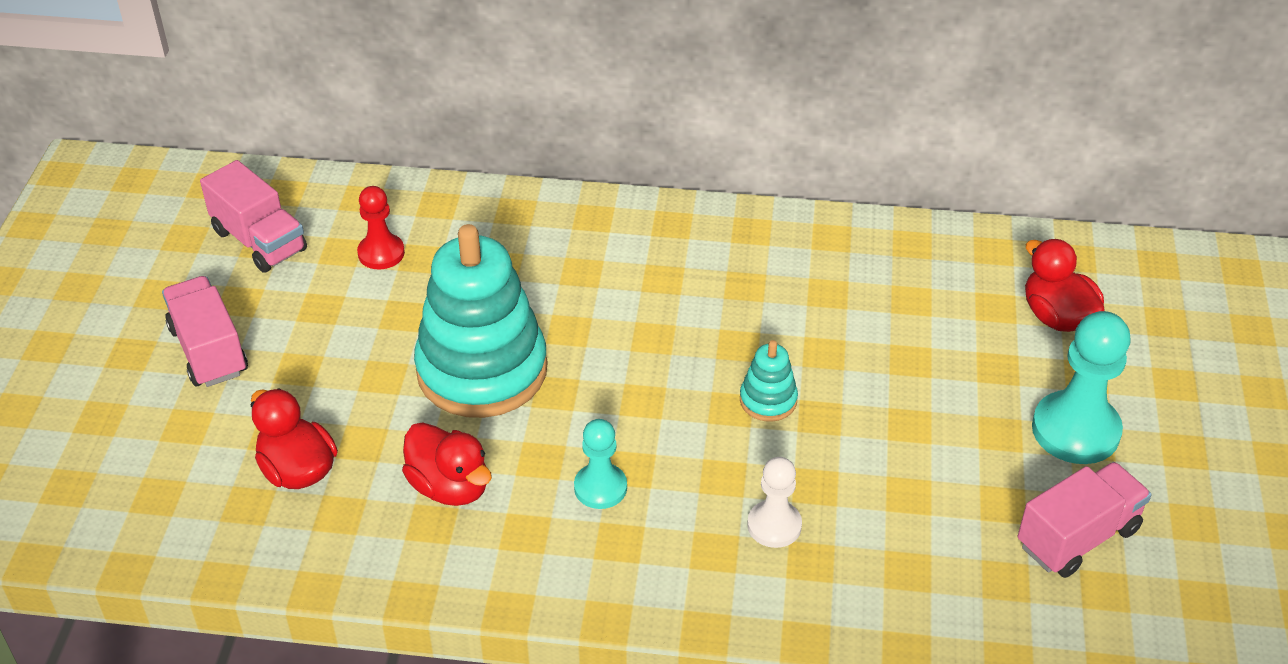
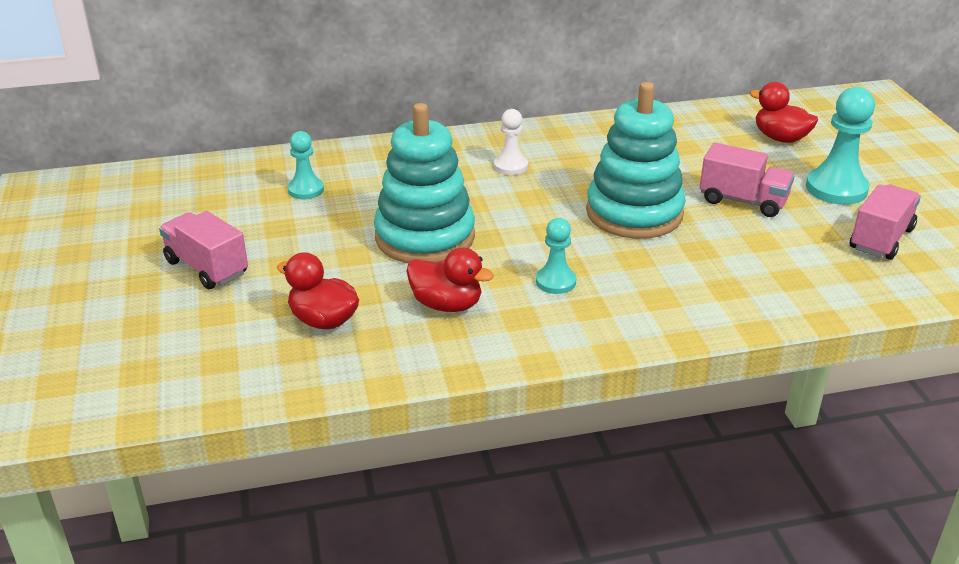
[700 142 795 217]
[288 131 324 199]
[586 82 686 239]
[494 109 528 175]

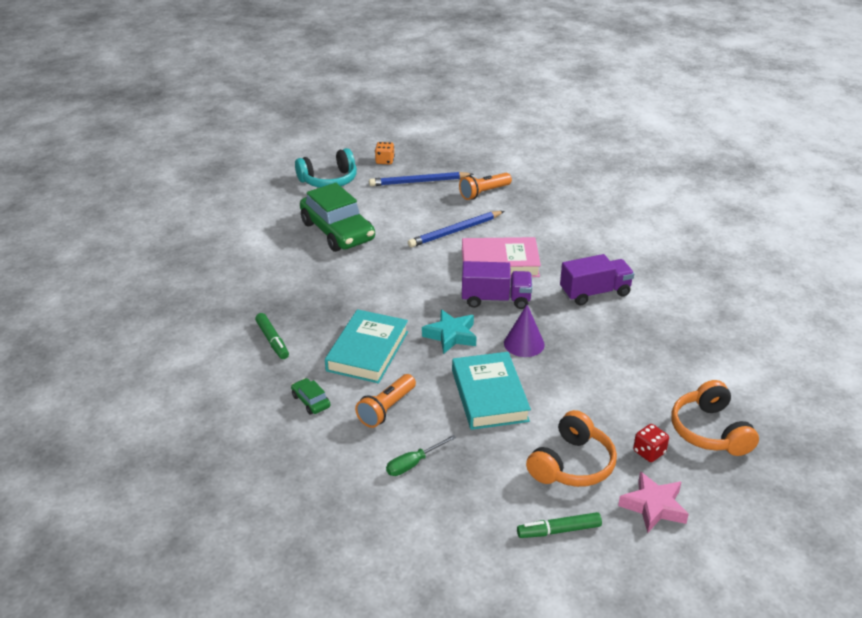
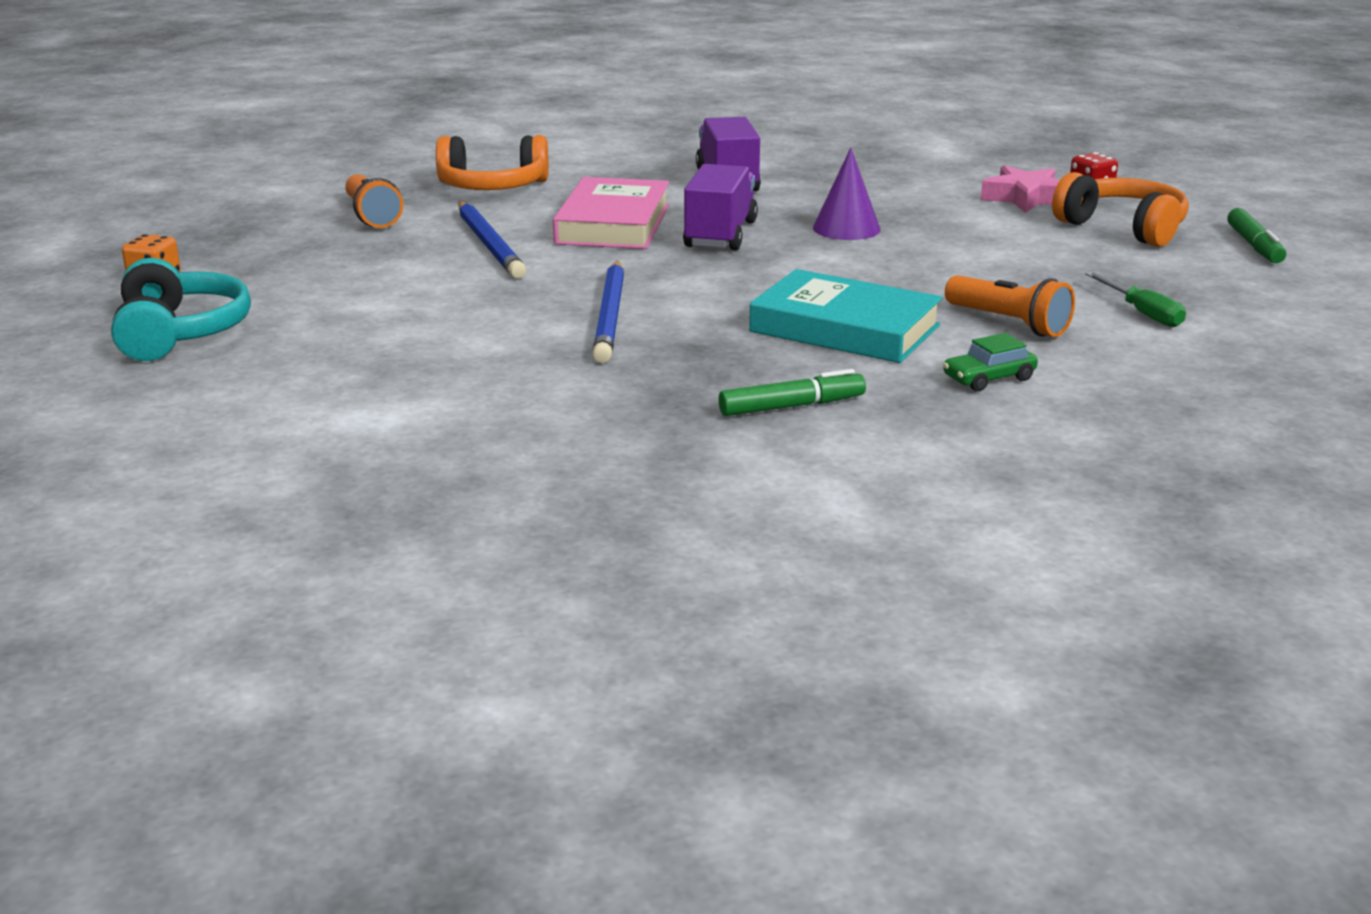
[592 261 624 363]
[300 183 375 252] (first image)
[422 310 476 354] (first image)
[452 352 531 430] (first image)
[436 135 549 190]
[981 165 1060 213]

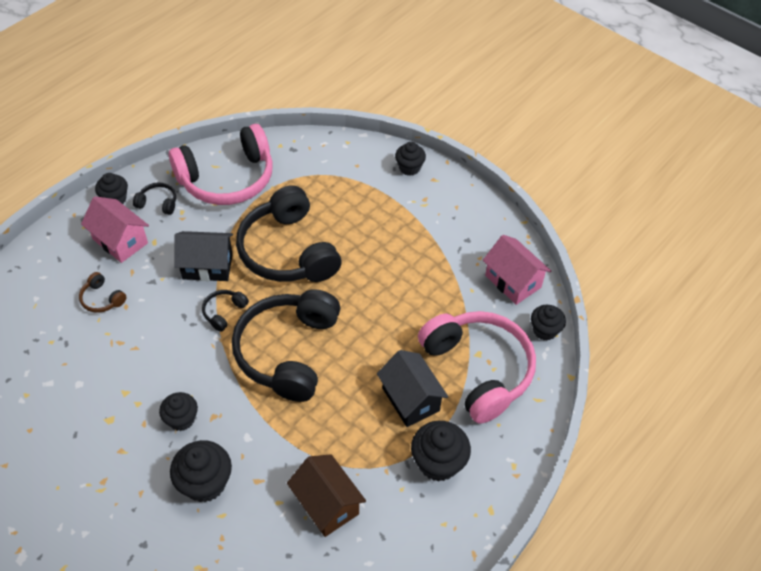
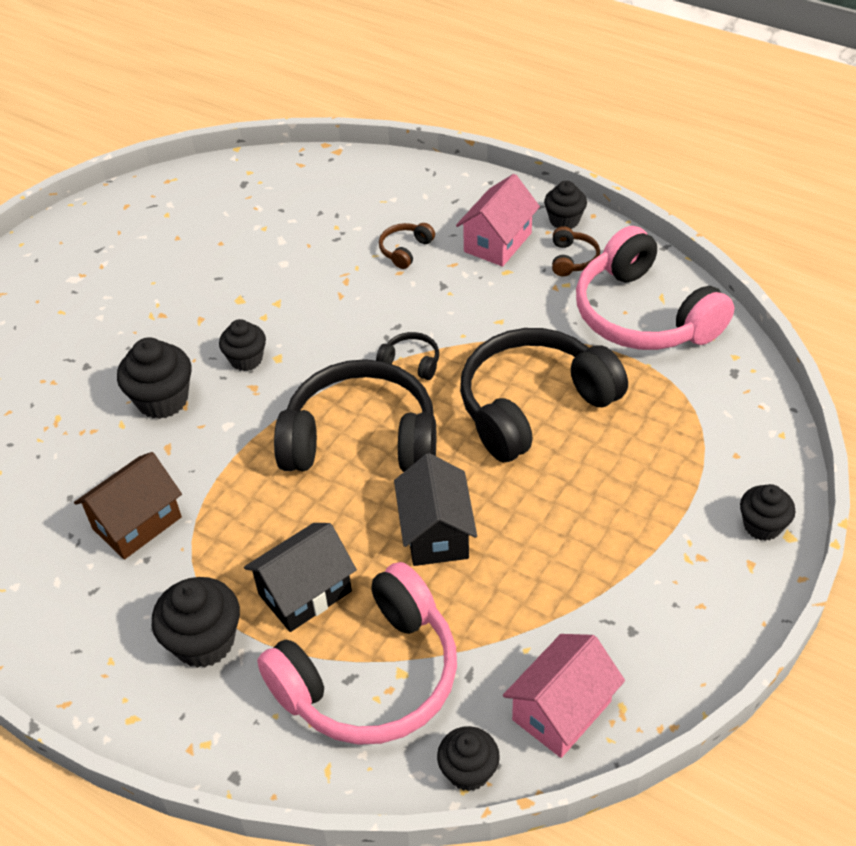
[552 226 600 276]
[394 453 477 566]

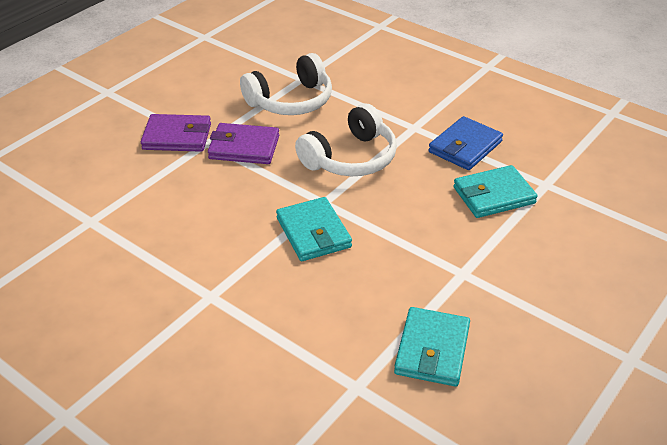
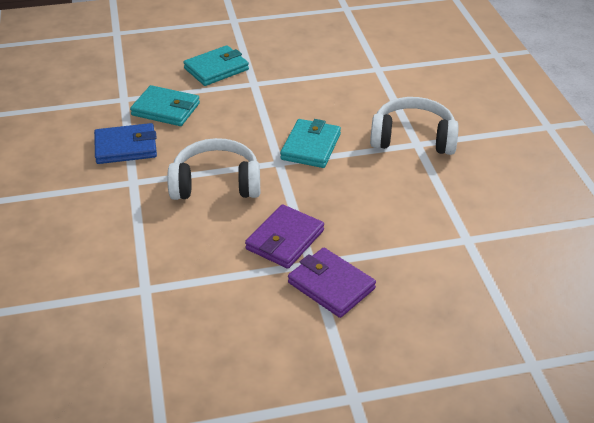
[370 97 459 155]
[245 204 324 269]
[183 45 249 86]

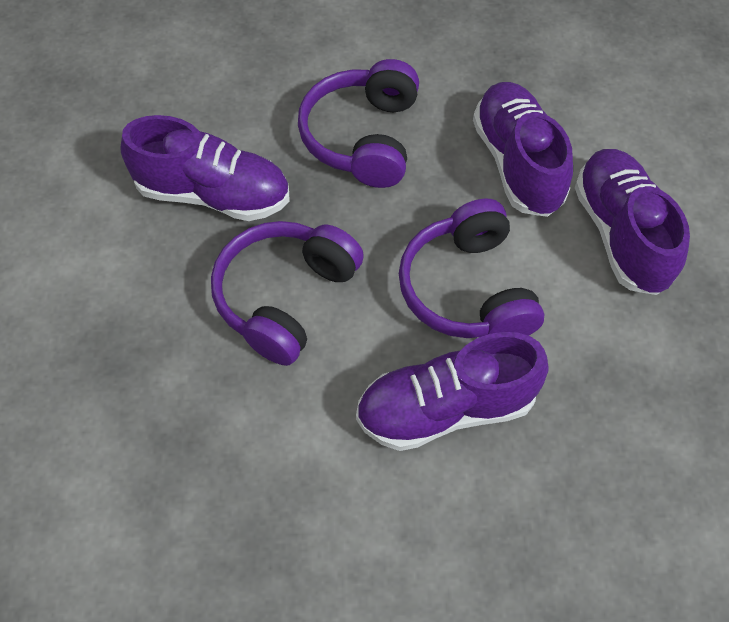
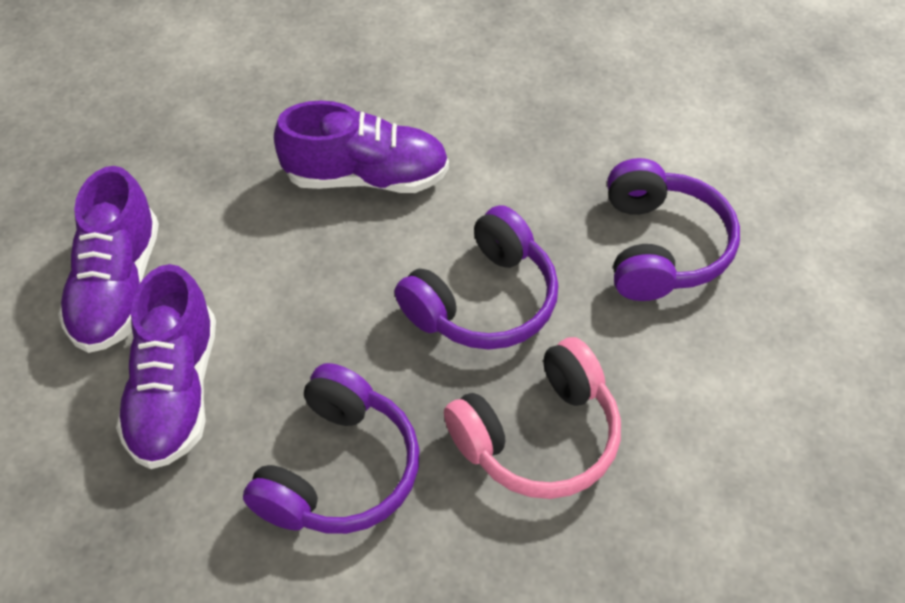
[444 337 621 499]
[607 158 740 301]

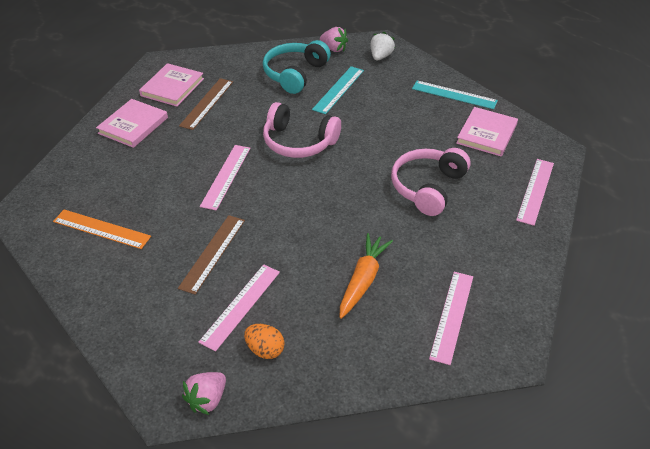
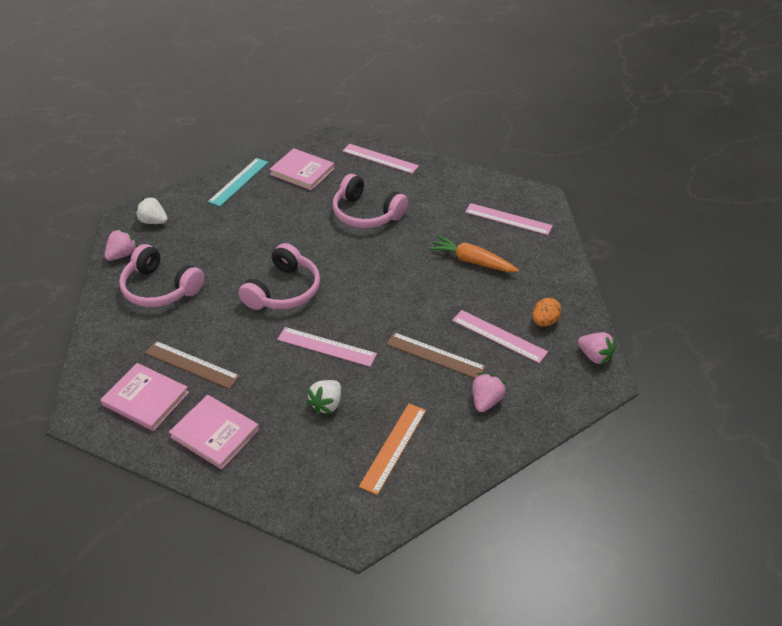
[119 244 204 307]
[312 66 364 114] (first image)
[472 373 506 412]
[306 380 341 415]

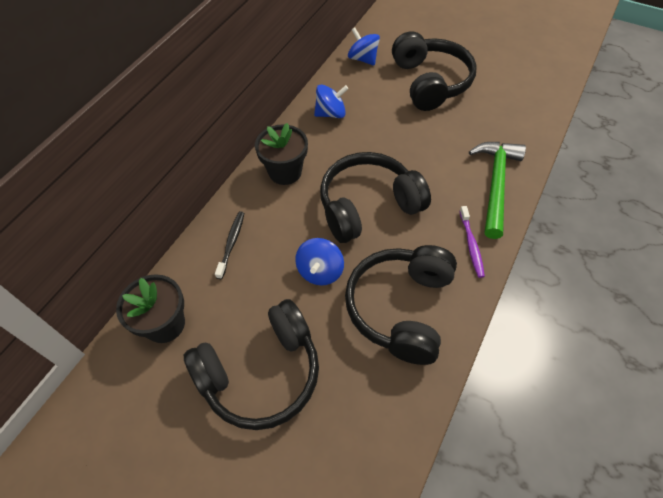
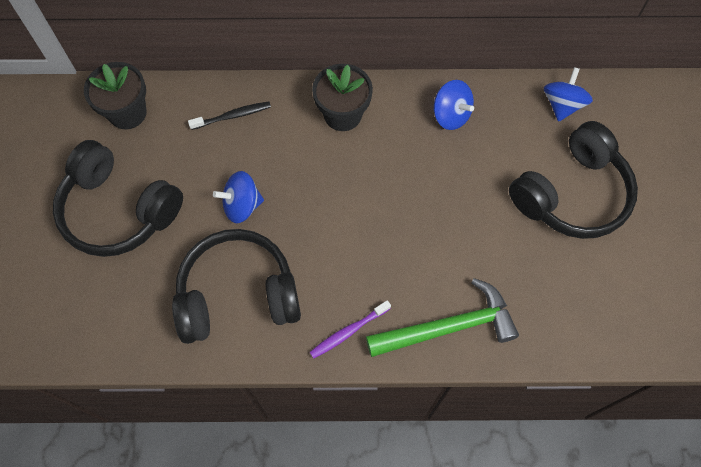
[320 152 431 243] (first image)

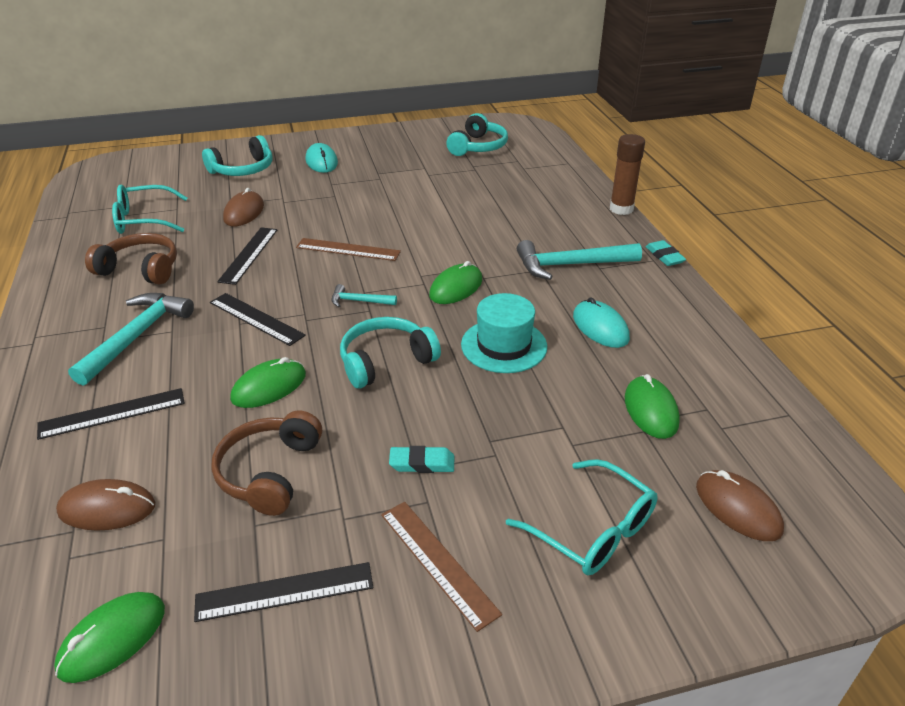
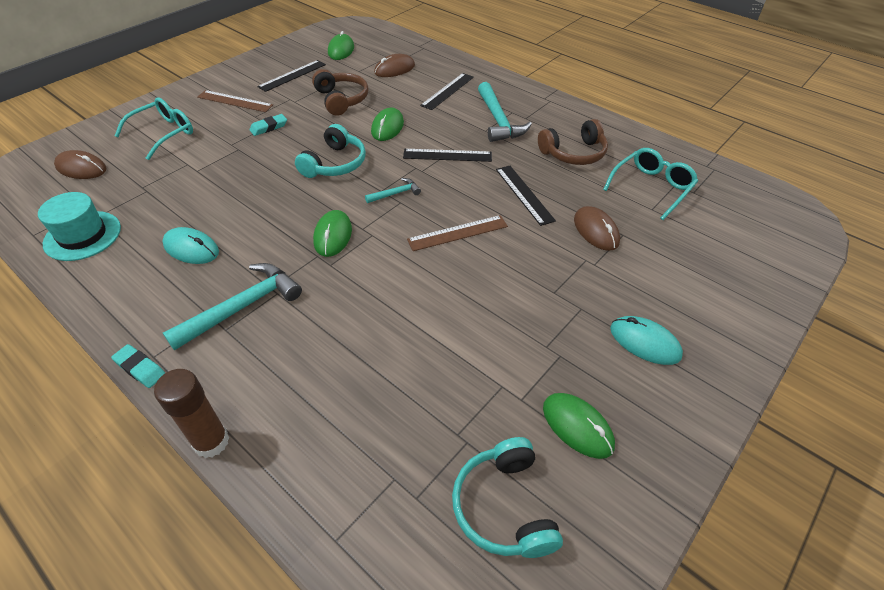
[202 135 273 176] (first image)
[38 192 121 261]
[543 393 615 459]
[115 97 193 160]

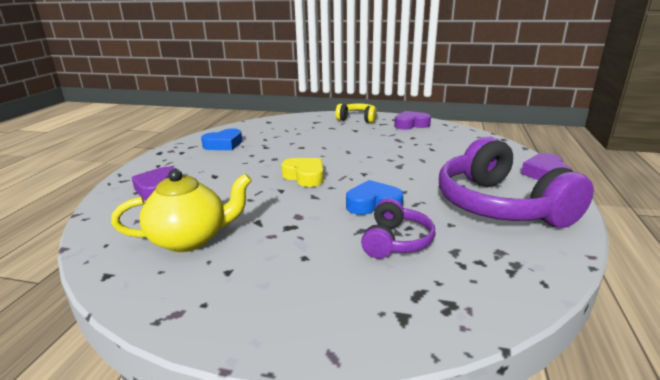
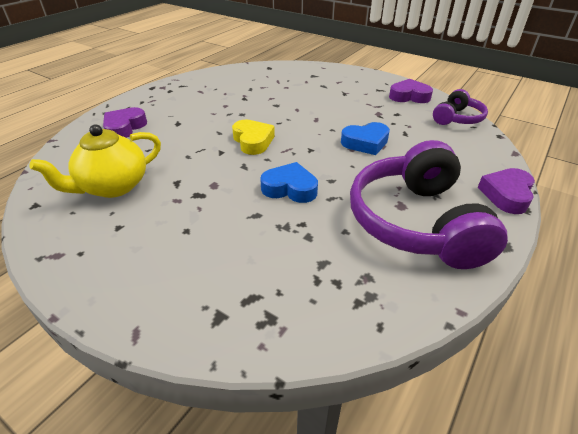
[335 103 377 123] (first image)
[341 122 390 155]
[29 124 161 198]
[433 89 488 125]

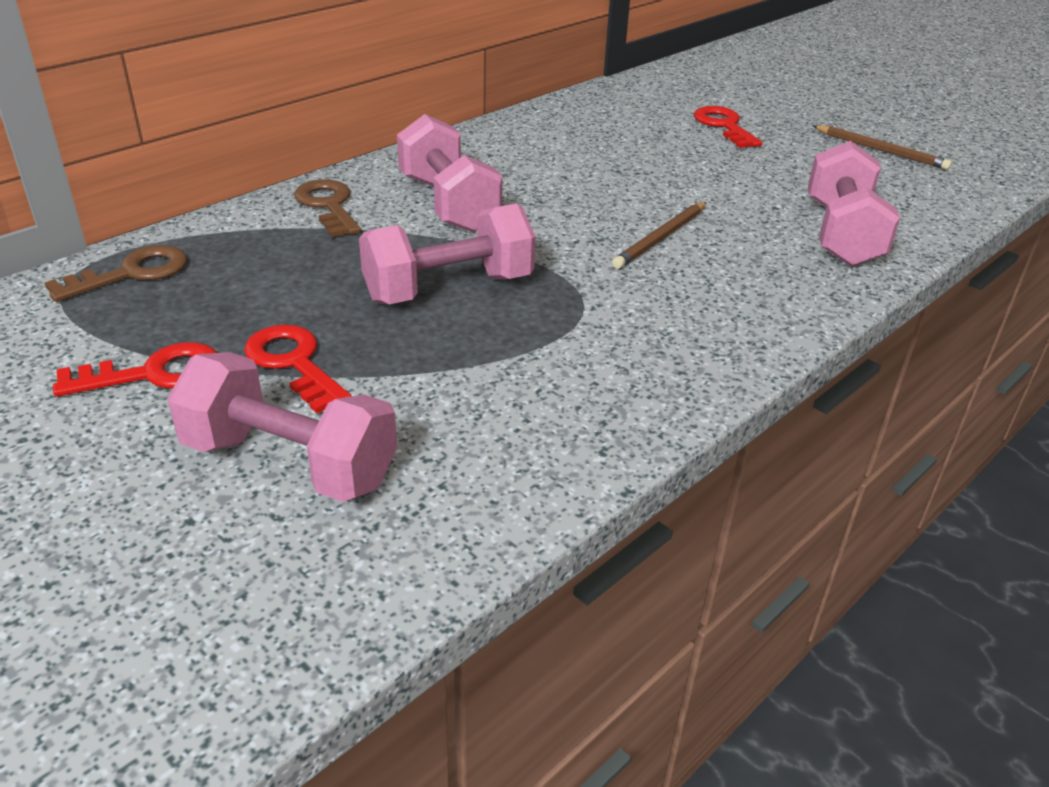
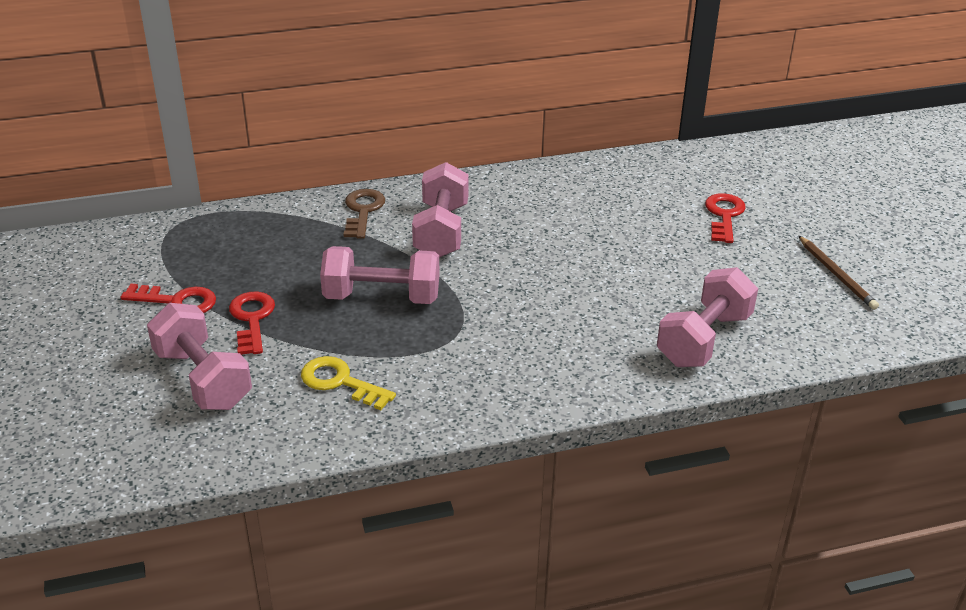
[612 202 707 269] (first image)
[45 245 187 302] (first image)
[301 356 396 410]

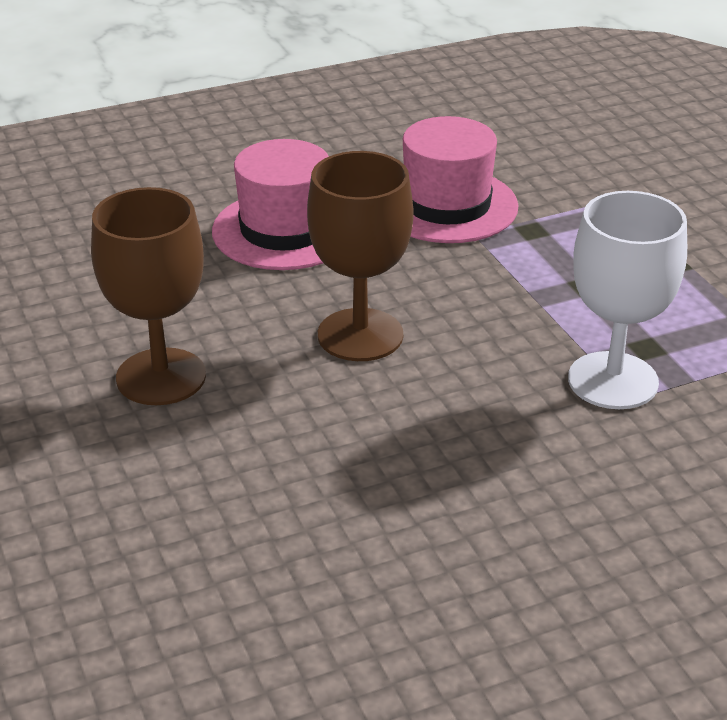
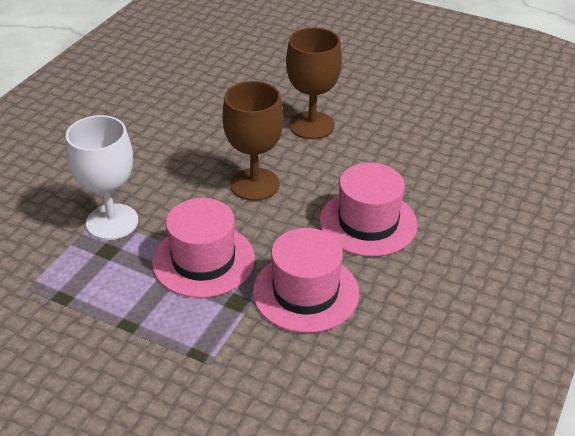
[152 198 255 298]

